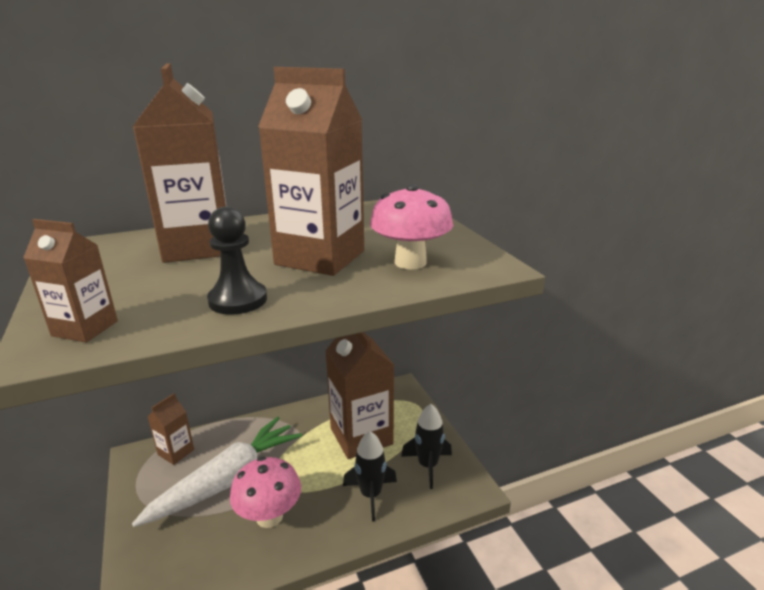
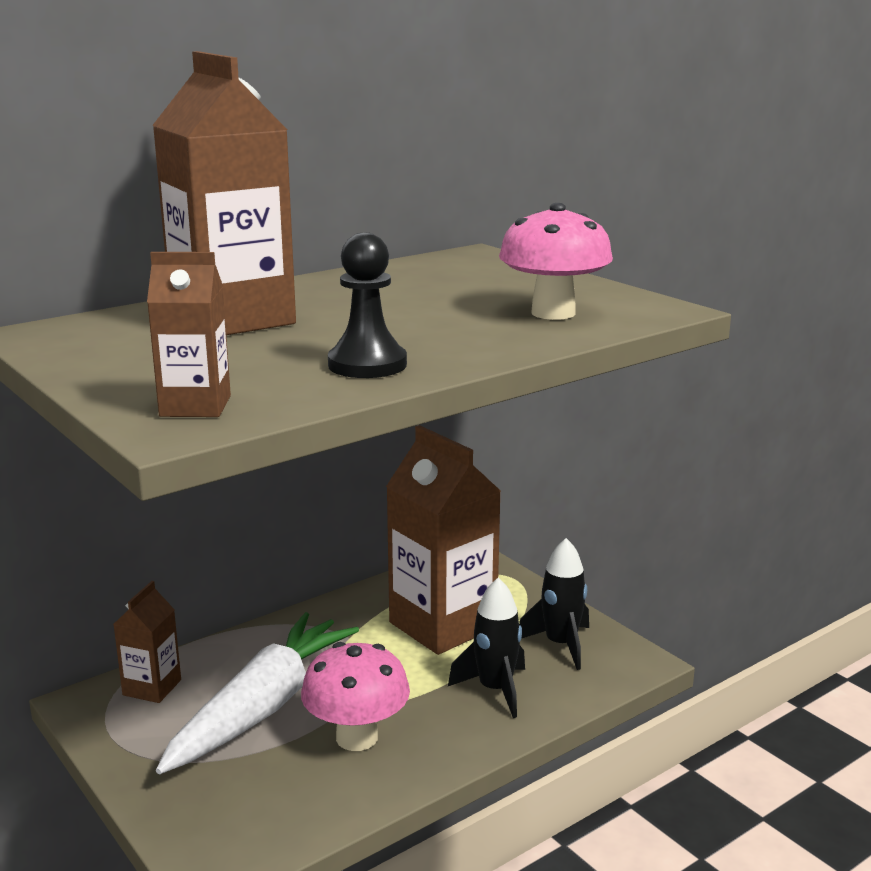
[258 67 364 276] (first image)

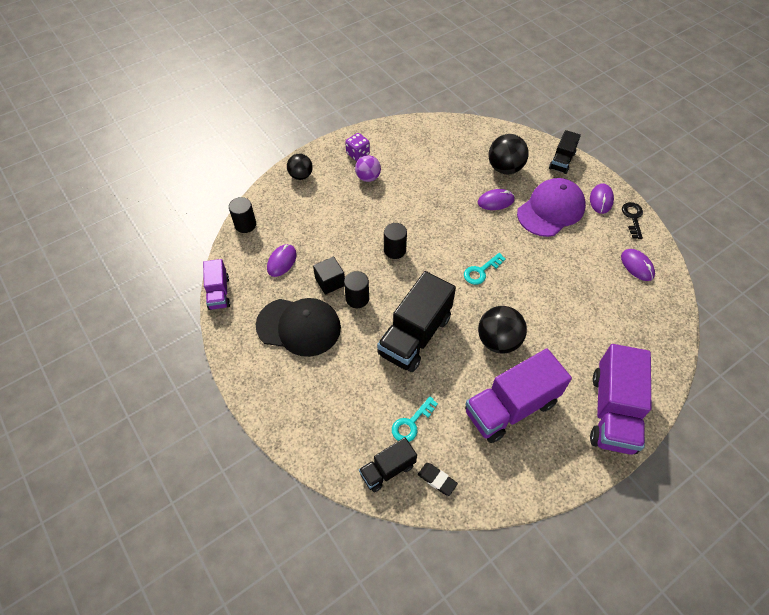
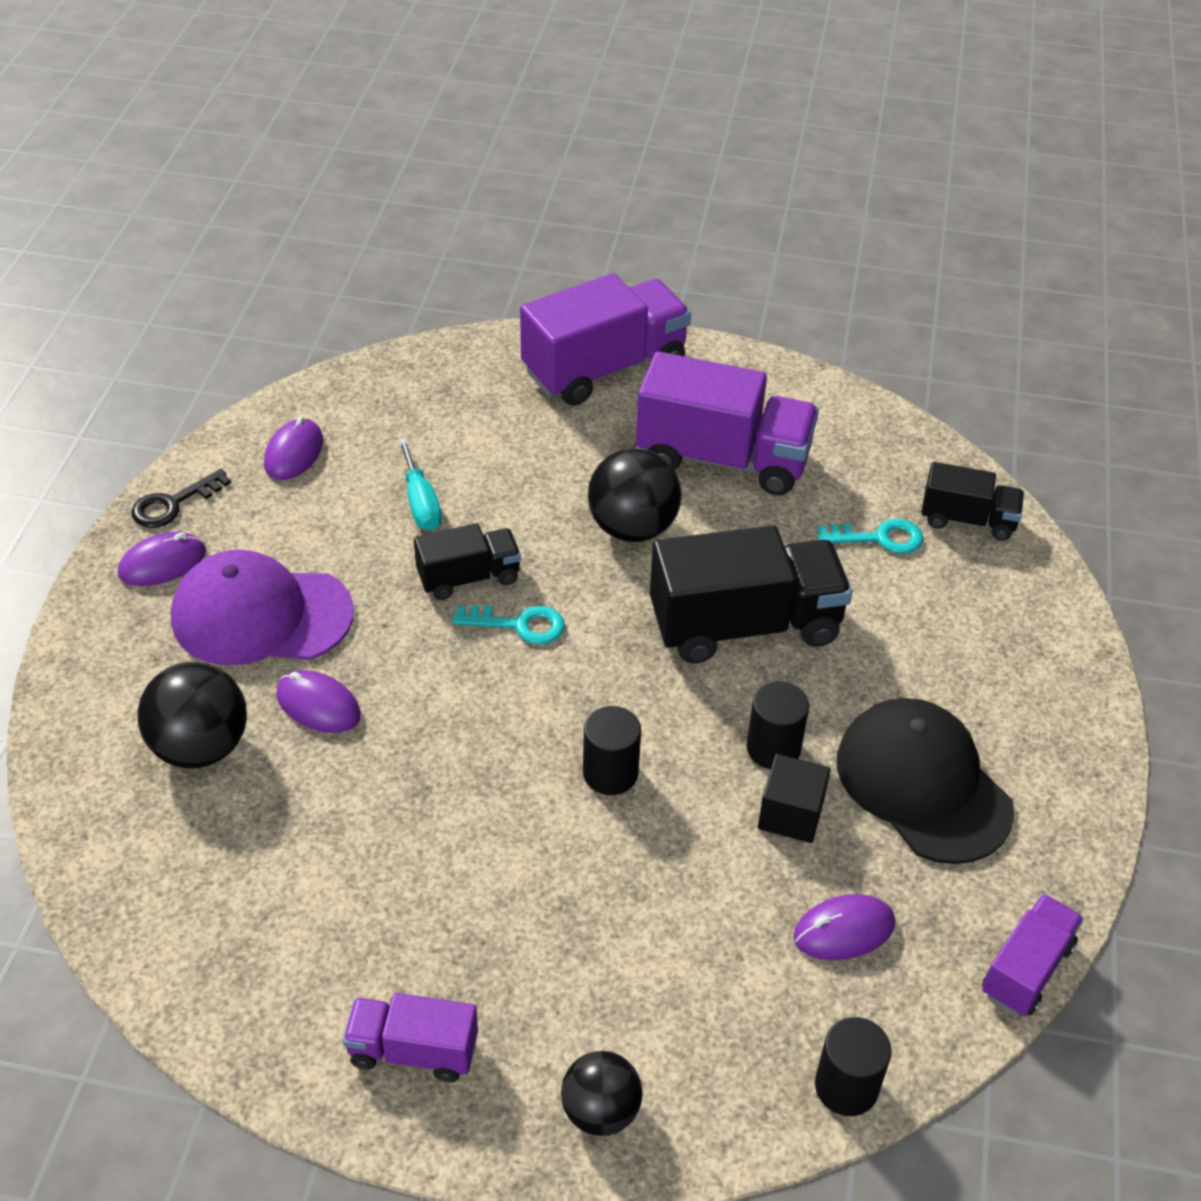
[414 523 521 600]
[343 993 478 1082]
[355 155 381 182] (first image)
[418 463 458 496] (first image)
[398 438 442 531]

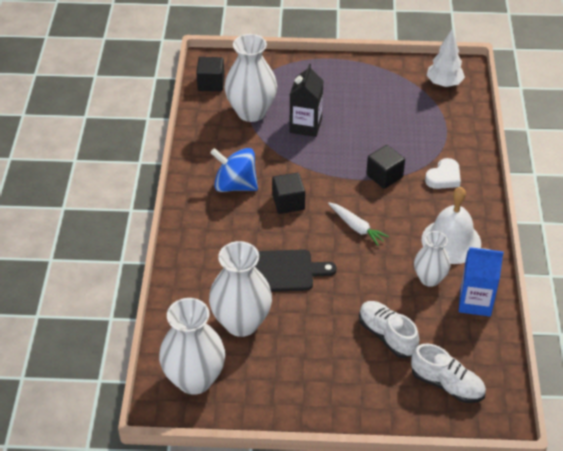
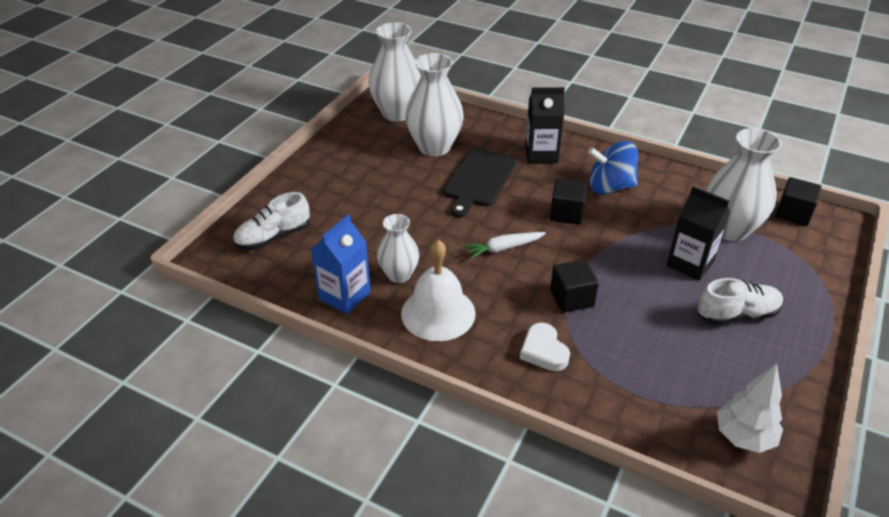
[588 141 638 194]
[698 278 783 325]
[525 87 565 163]

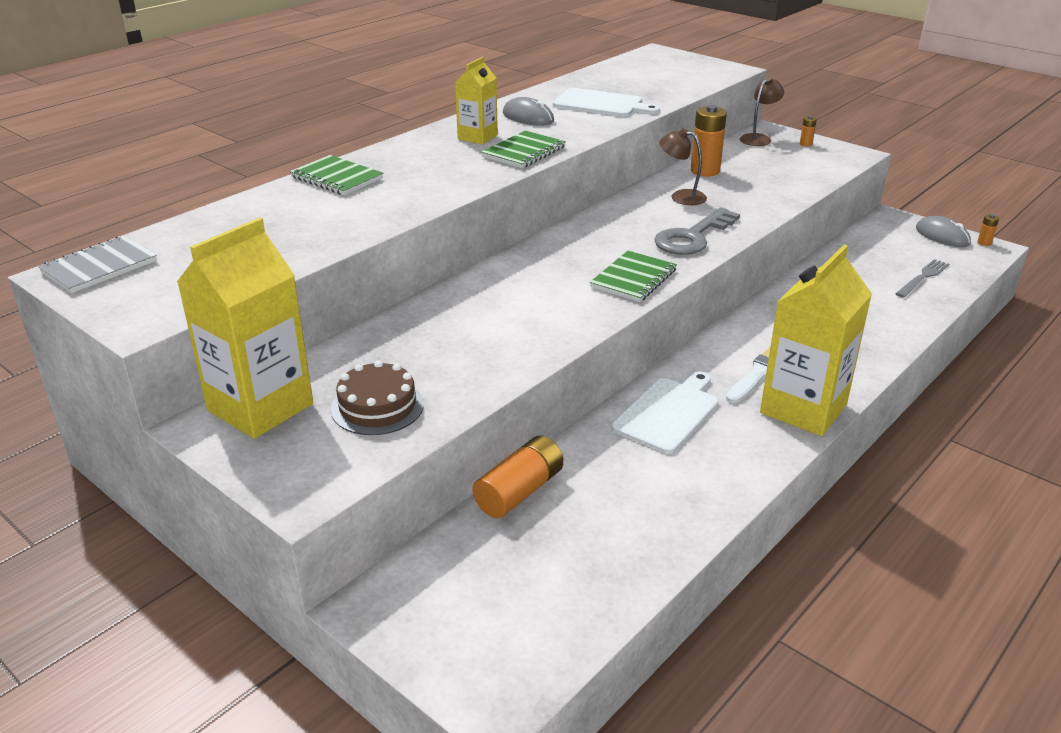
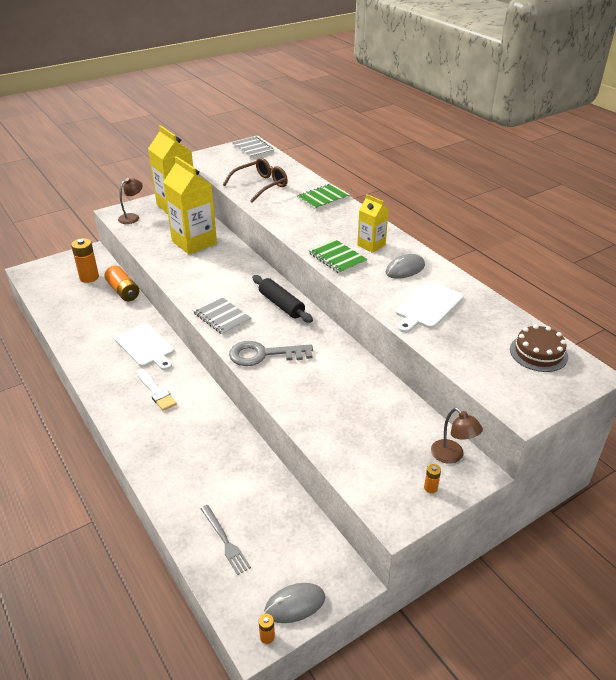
[71 238 99 283]
[118 178 143 224]
[229 341 313 366]
[163 156 217 254]
[193 296 251 335]
[510 324 568 372]
[223 158 288 203]
[252 275 313 323]

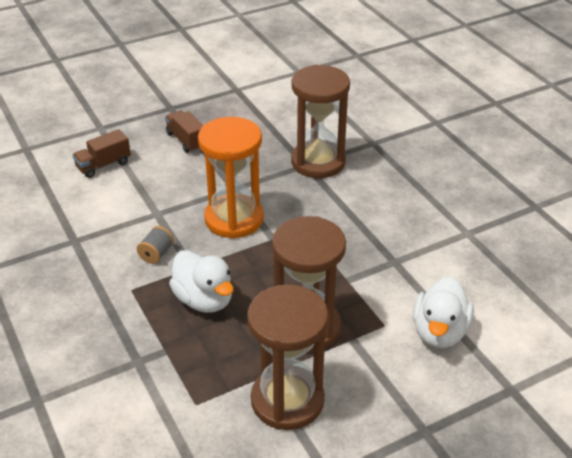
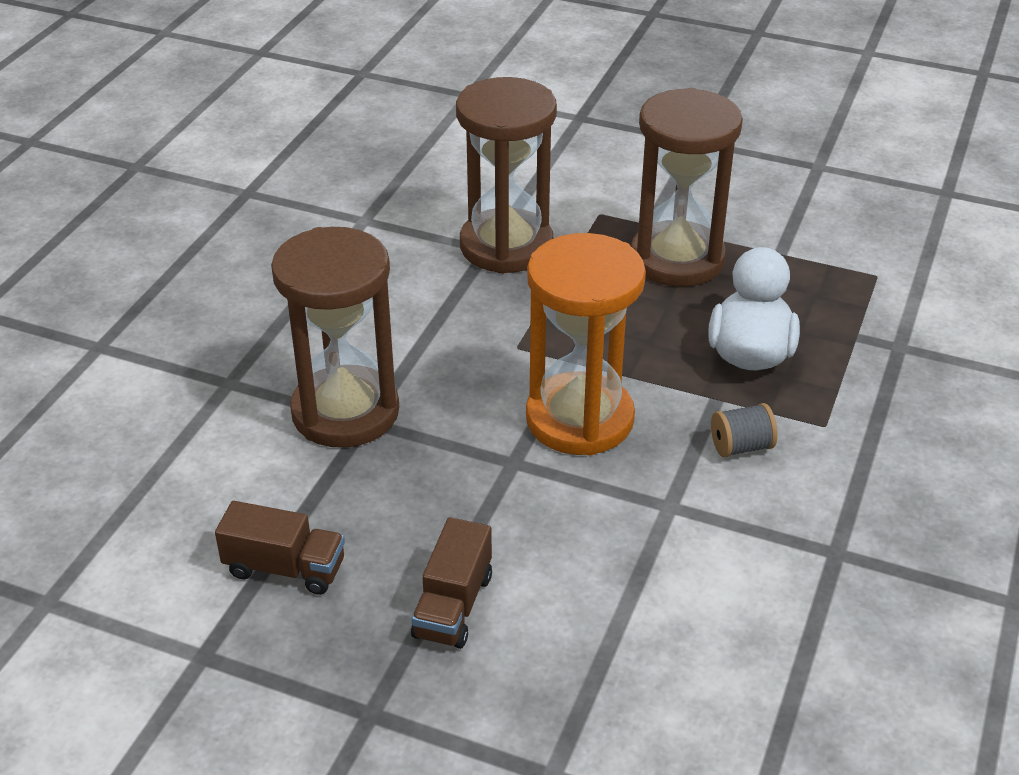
[215 501 345 595]
[413 276 474 348] (first image)
[456 77 557 274]

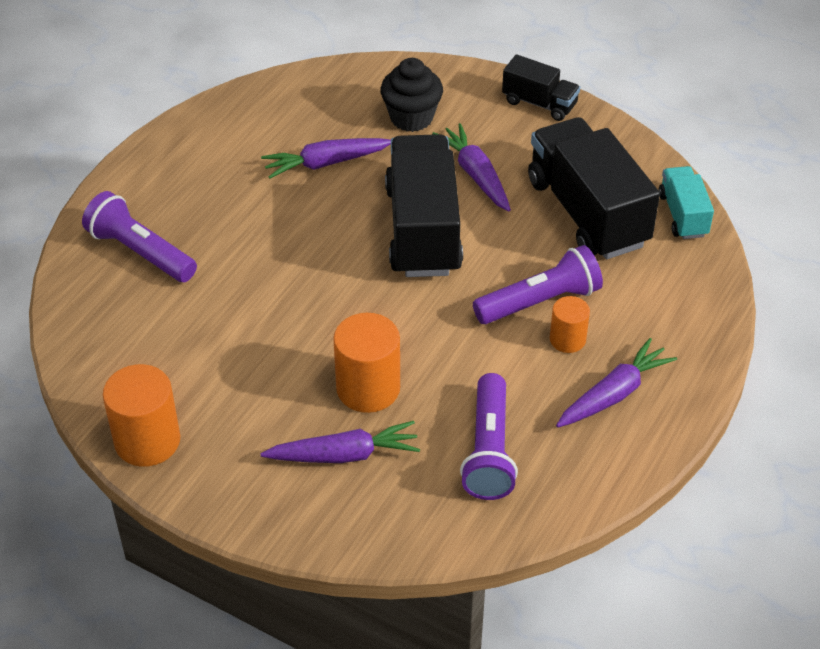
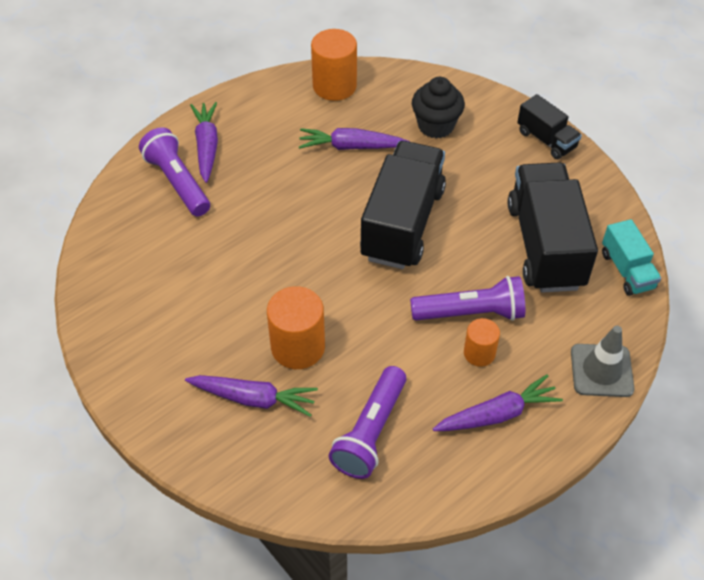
[190 102 218 183]
[602 219 661 296]
[311 29 357 101]
[571 326 635 397]

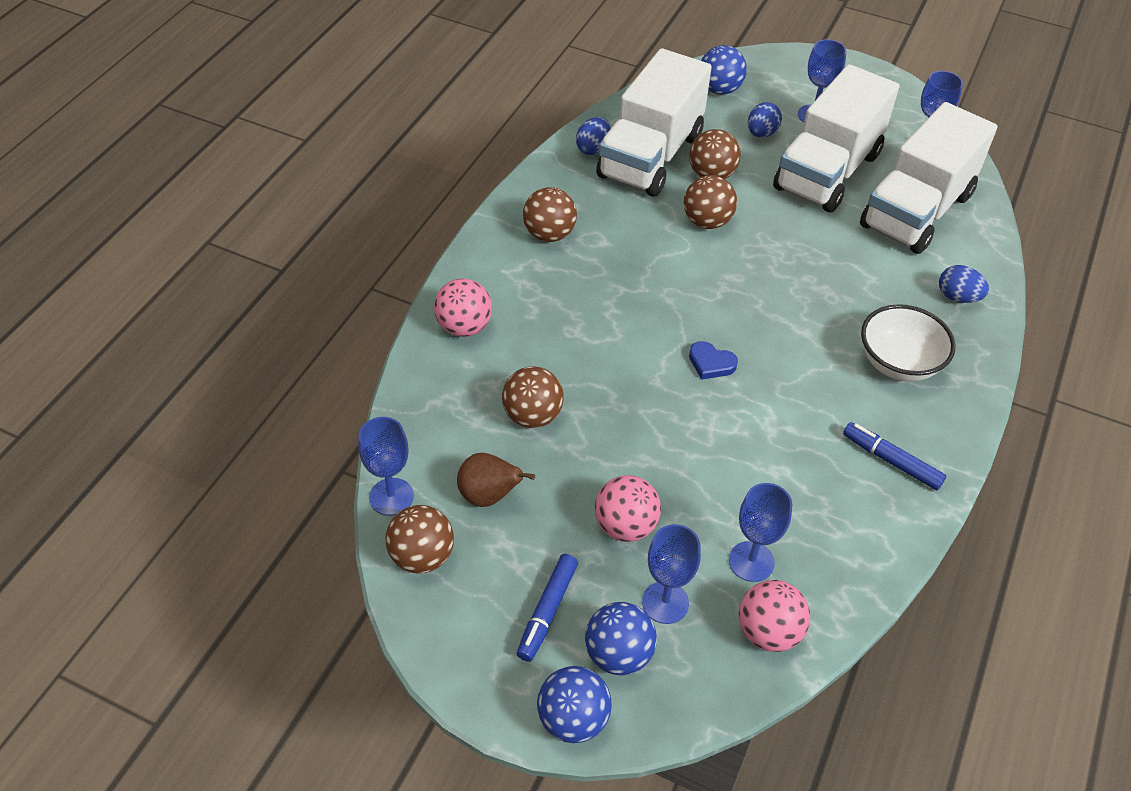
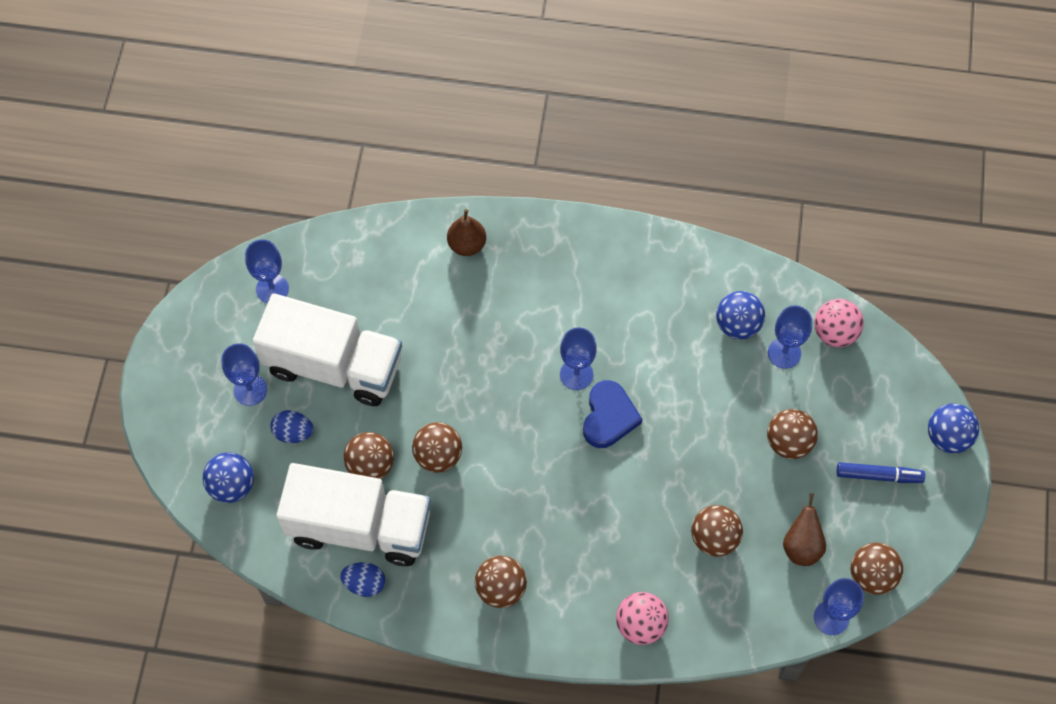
[860 102 997 254] (first image)
[447 209 486 256]
[861 304 956 382] (first image)
[583 380 642 448]
[843 422 946 490] (first image)
[767 409 818 459]
[560 328 597 390]
[716 291 765 339]

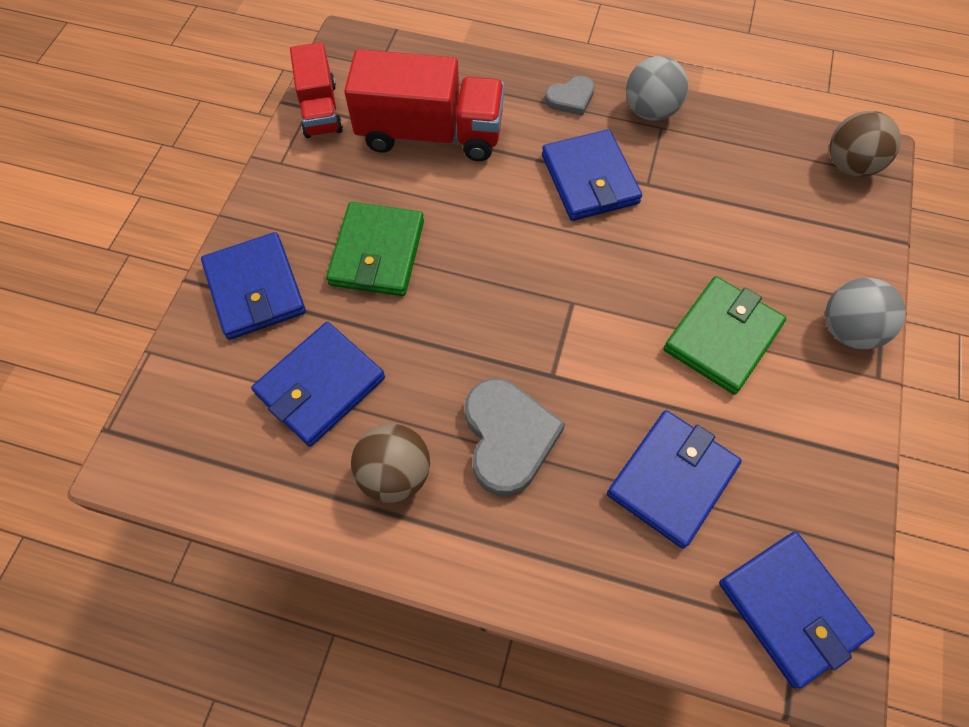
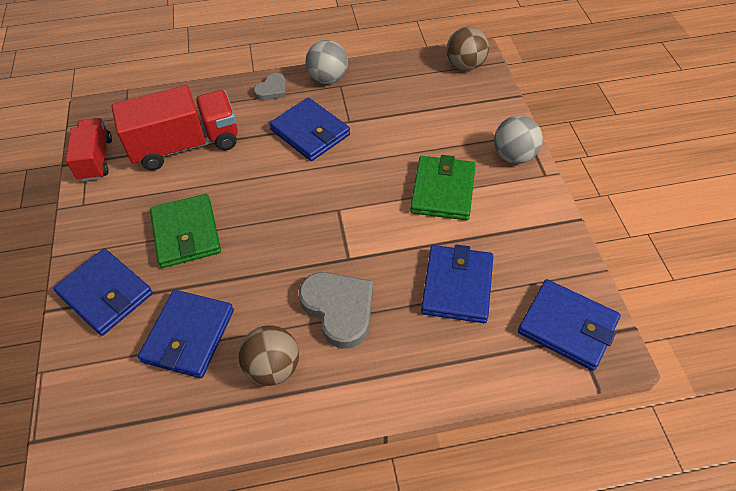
[66 118 112 181]

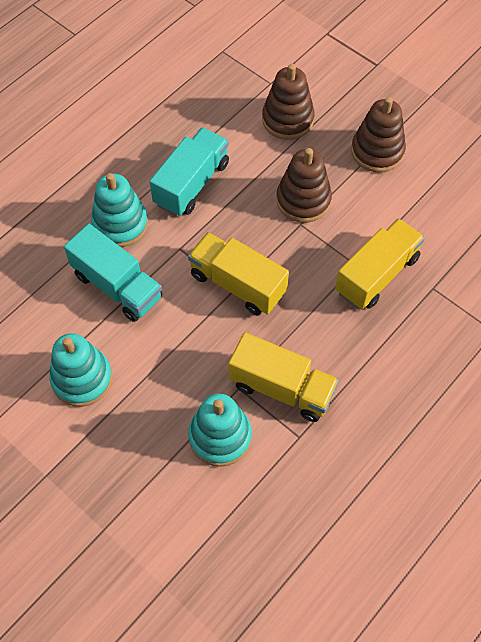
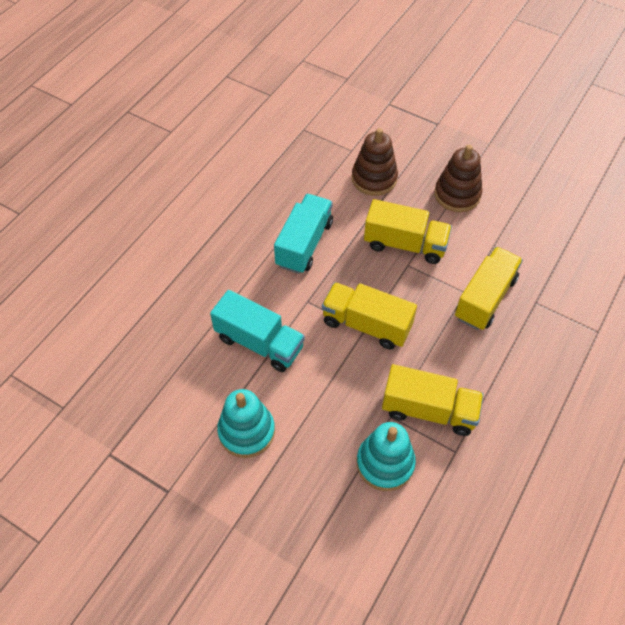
[364 199 452 264]
[91 173 148 247] (first image)

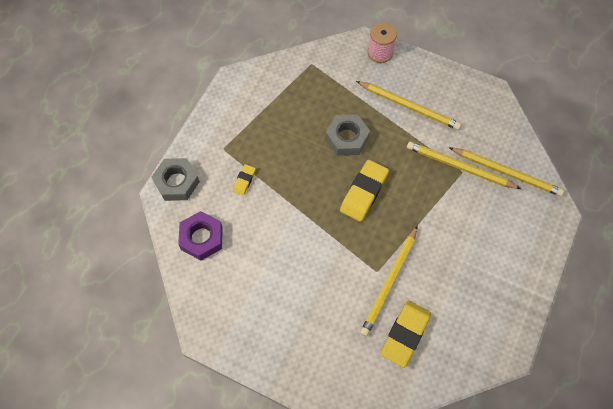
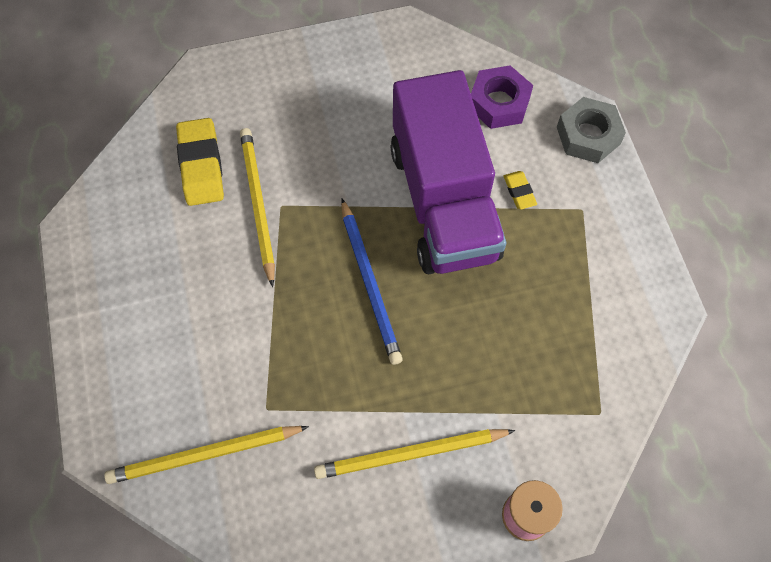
[325 114 370 156] (first image)
[407 141 521 189] (first image)
[341 199 403 365]
[390 70 506 274]

